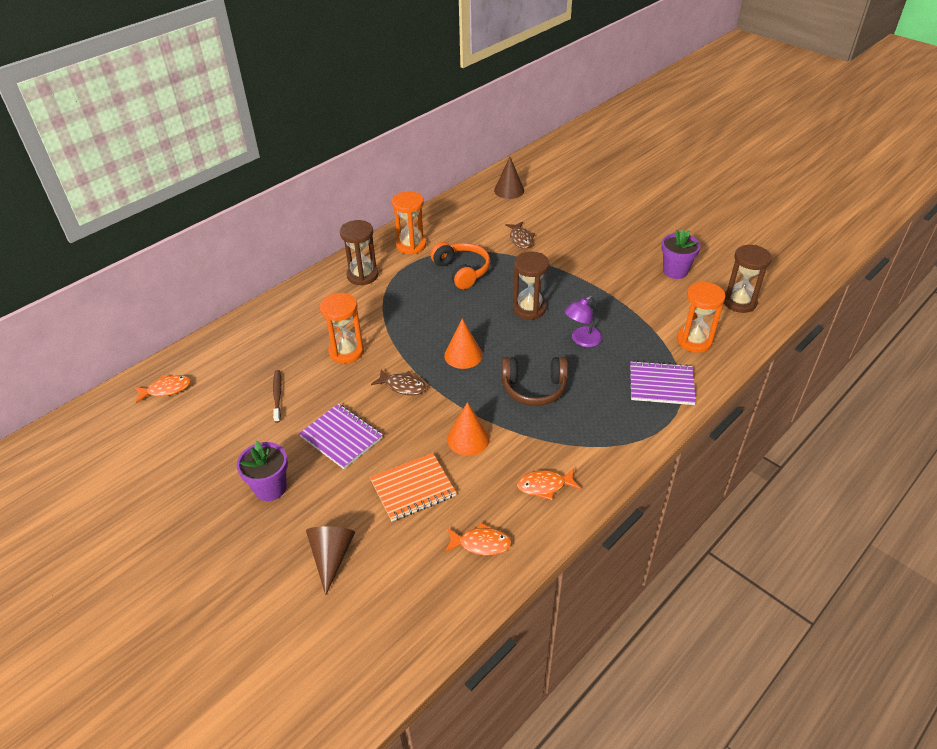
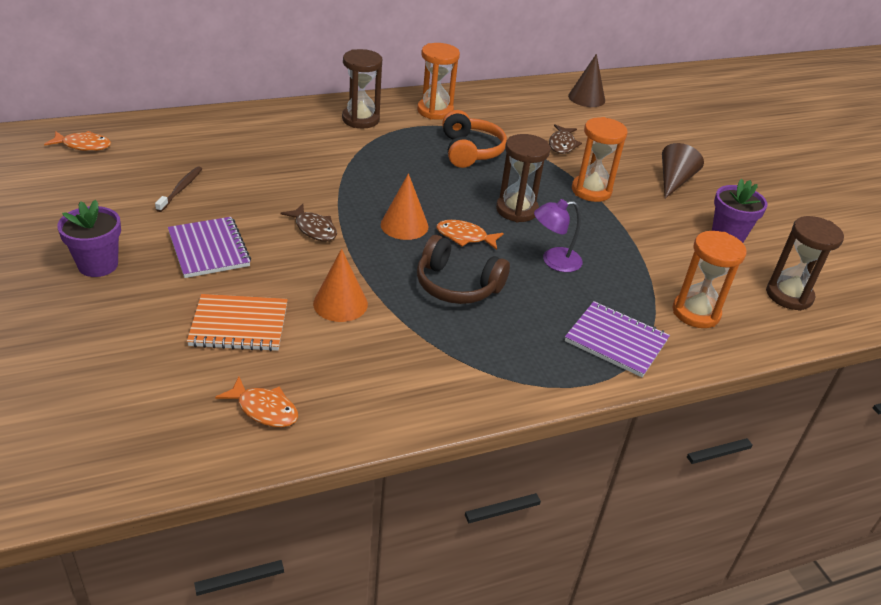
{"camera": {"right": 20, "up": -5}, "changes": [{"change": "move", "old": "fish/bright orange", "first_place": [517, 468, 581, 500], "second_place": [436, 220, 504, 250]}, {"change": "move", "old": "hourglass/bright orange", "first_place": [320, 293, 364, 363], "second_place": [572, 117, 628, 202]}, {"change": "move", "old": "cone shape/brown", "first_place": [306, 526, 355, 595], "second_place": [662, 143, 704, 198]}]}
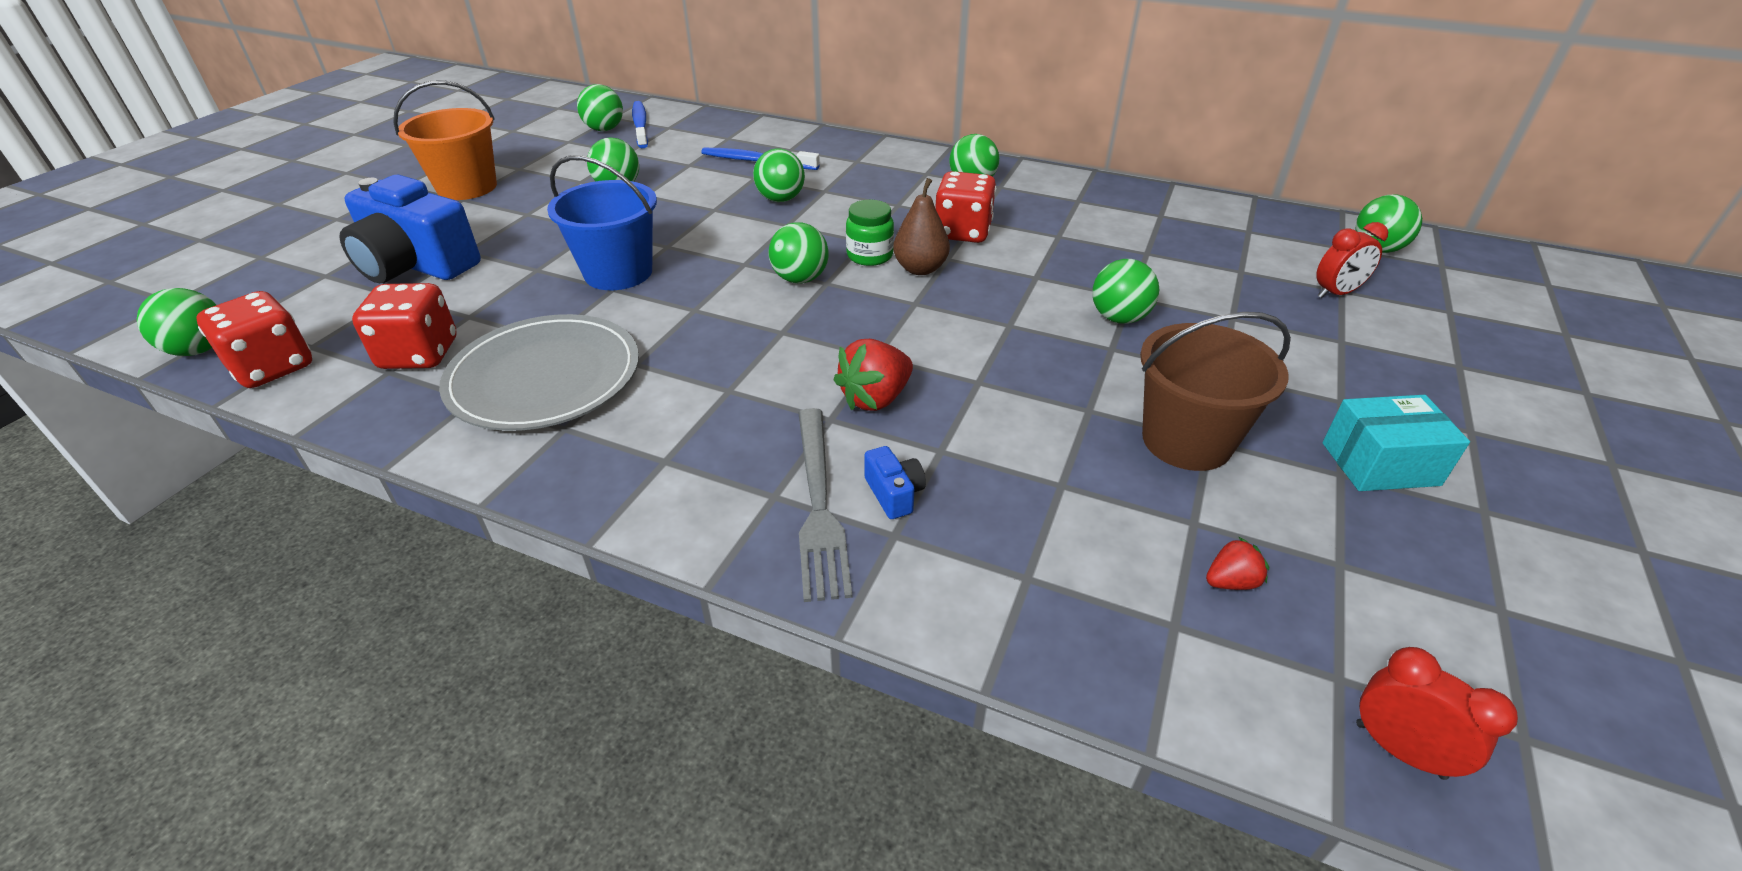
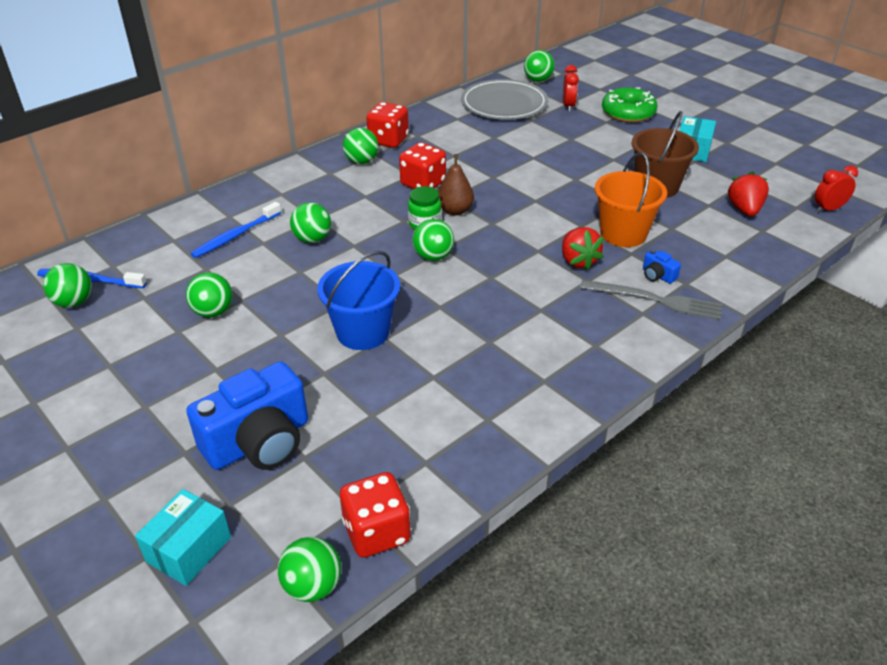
{"camera": {"right": -65, "up": 0}, "changes": [{"change": "insert", "new": "parcel/turquoise", "second_place": [135, 489, 231, 586]}, {"change": "move", "old": "die/red", "first_place": [352, 283, 457, 369], "second_place": [366, 102, 409, 148]}, {"change": "move", "old": "dinner plate/gray", "first_place": [439, 314, 639, 431], "second_place": [461, 79, 548, 120]}, {"change": "move", "old": "pail/bright orange", "first_place": [393, 80, 497, 200], "second_place": [595, 152, 667, 247]}, {"change": "insert", "new": "glazed donut/emerald", "second_place": [602, 87, 657, 122]}, {"change": "rotate", "old": "camera/royal blue", "first_place": [864, 446, 926, 519], "second_place": [643, 249, 681, 284], "degrees": -135}, {"change": "resize", "old": "toy strawberry/red", "first_place": [1206, 537, 1269, 590], "second_place": [727, 171, 769, 216], "factor": 1.8}, {"change": "delete", "old": "sphere/emerald", "first_place": [1092, 259, 1159, 324]}]}
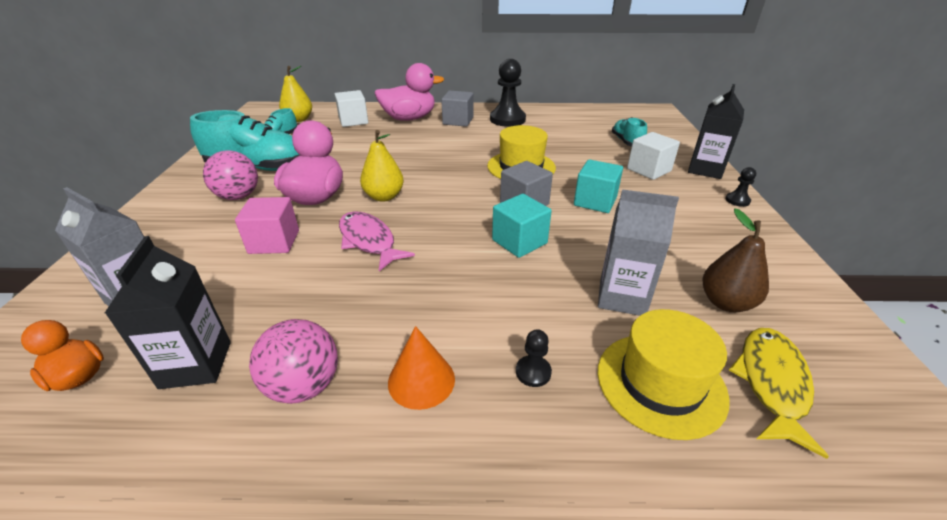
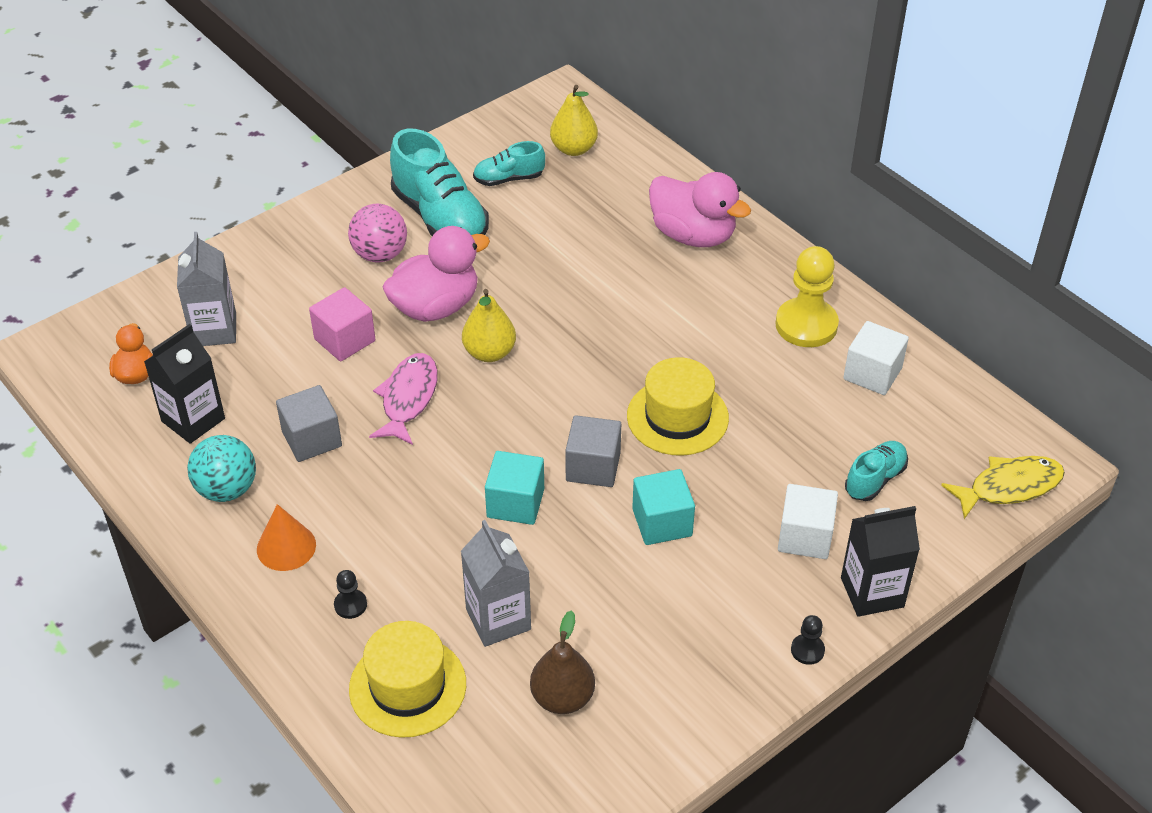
{"camera": {"right": 50, "up": 10}, "changes": [{"change": "recolor", "old": "sphere/rose-pink", "new": "sphere/turquoise", "first_place": [249, 319, 338, 404], "second_place": [187, 435, 256, 502]}, {"change": "move", "old": "cube/gray", "first_place": [441, 91, 473, 127], "second_place": [276, 385, 342, 462]}, {"change": "recolor", "old": "chess pawn/jet-black", "new": "chess pawn/yellow", "first_place": [490, 59, 526, 127], "second_place": [776, 246, 839, 347]}, {"change": "move", "old": "cube/white", "first_place": [335, 90, 368, 127], "second_place": [843, 321, 909, 395]}, {"change": "move", "old": "fish/yellow", "first_place": [729, 328, 829, 459], "second_place": [941, 456, 1065, 519]}]}
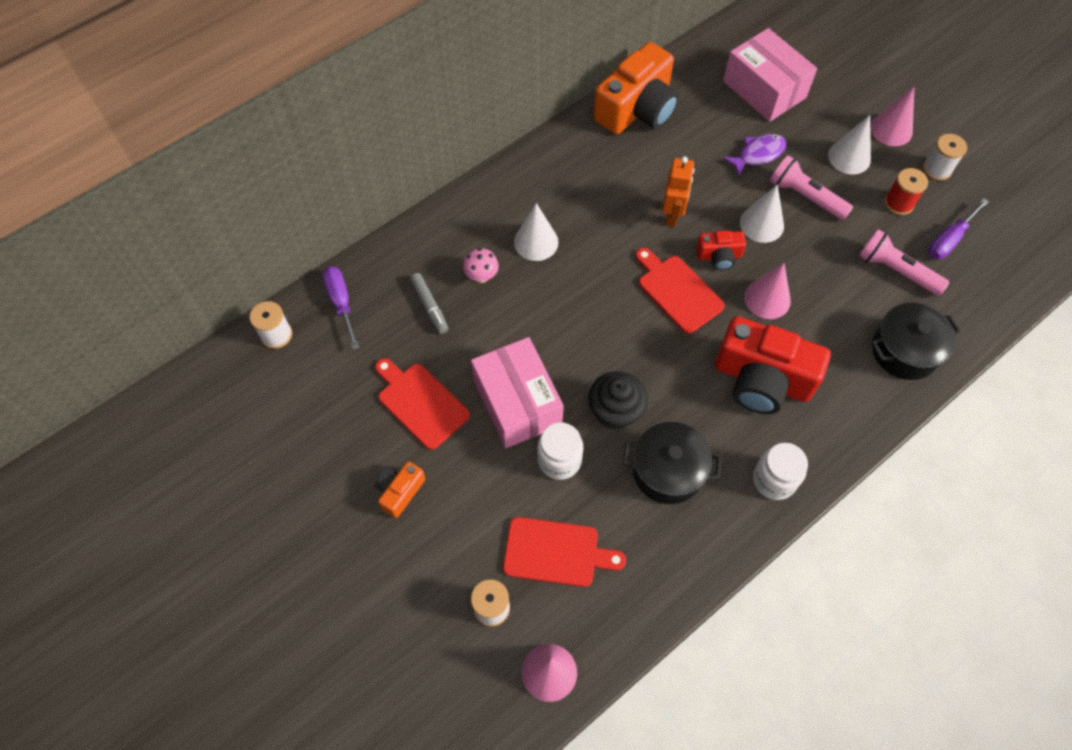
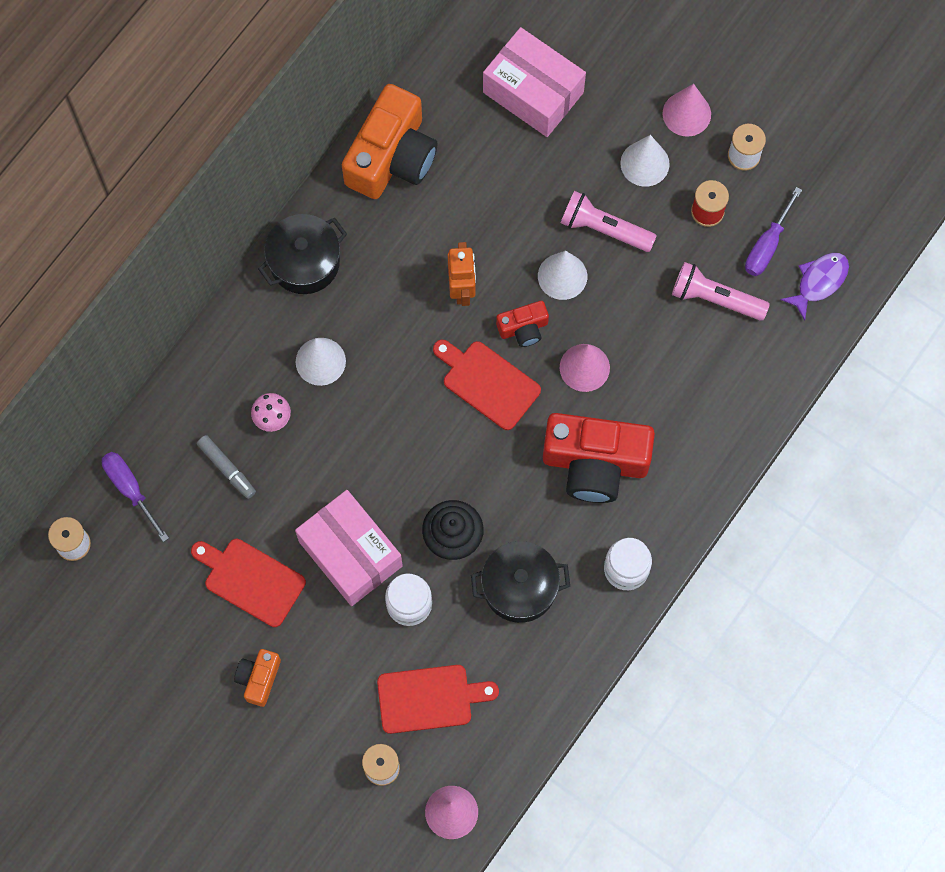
{"camera": {"right": -15, "up": 10}, "changes": [{"change": "move", "old": "stockpot/jet-black", "first_place": [871, 303, 961, 380], "second_place": [258, 214, 347, 294]}, {"change": "move", "old": "fish/violet", "first_place": [722, 134, 786, 176], "second_place": [780, 253, 849, 321]}]}
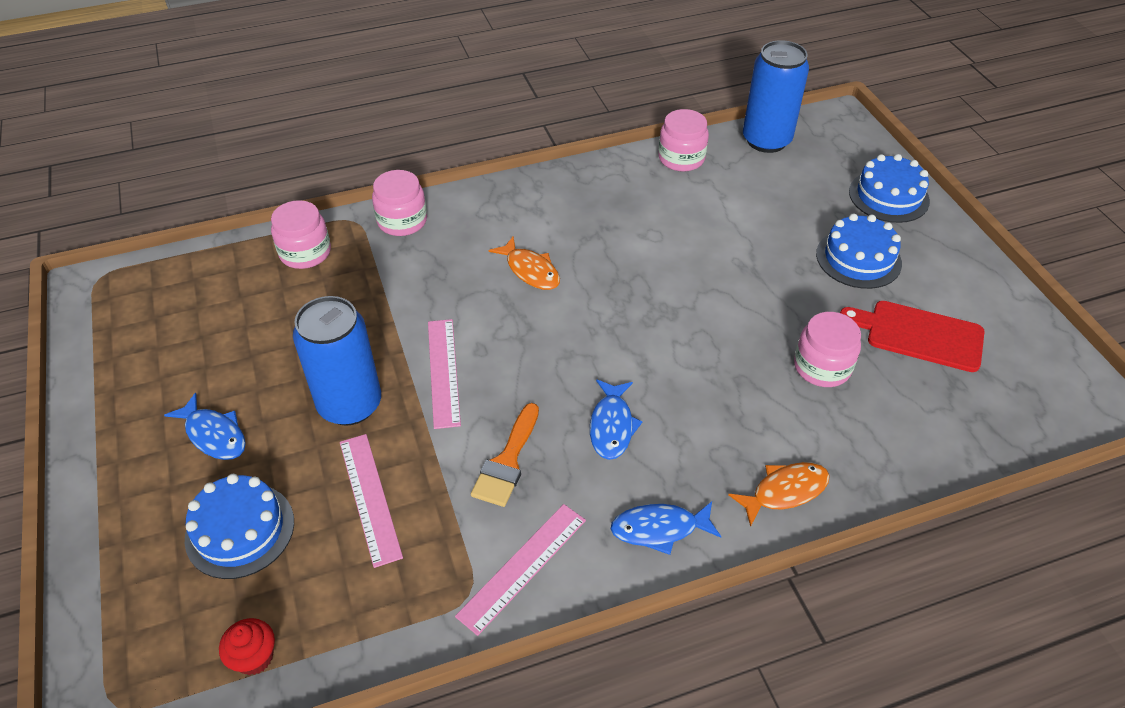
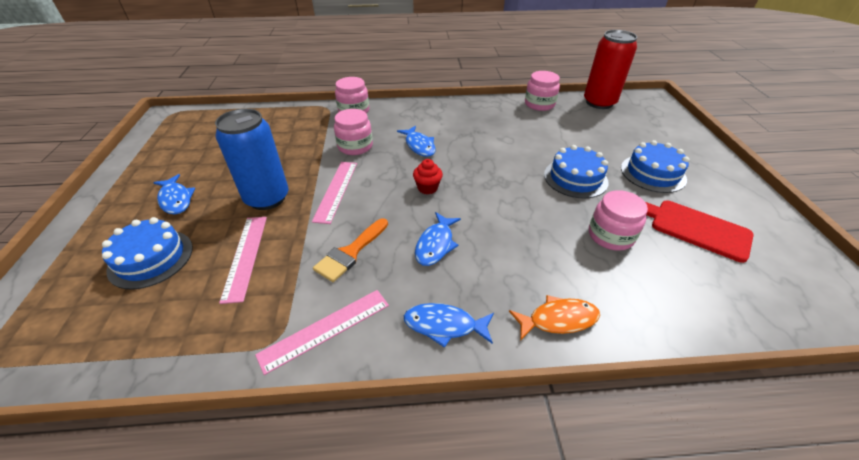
{"camera": {"right": 15, "up": -5}, "changes": [{"change": "move", "old": "preserve jar/rose-pink", "first_place": [271, 200, 331, 269], "second_place": [334, 109, 373, 155]}, {"change": "recolor", "old": "fish/bright orange", "new": "fish/royal blue", "first_place": [489, 236, 560, 290], "second_place": [397, 126, 436, 157]}, {"change": "move", "old": "cupcake/red", "first_place": [219, 618, 275, 675], "second_place": [413, 159, 443, 194]}, {"change": "move", "old": "layer cake/royal blue", "first_place": [849, 154, 930, 223], "second_place": [544, 145, 608, 199]}, {"change": "recolor", "old": "can/royal blue", "new": "can/red", "first_place": [743, 40, 809, 153], "second_place": [584, 30, 637, 109]}]}
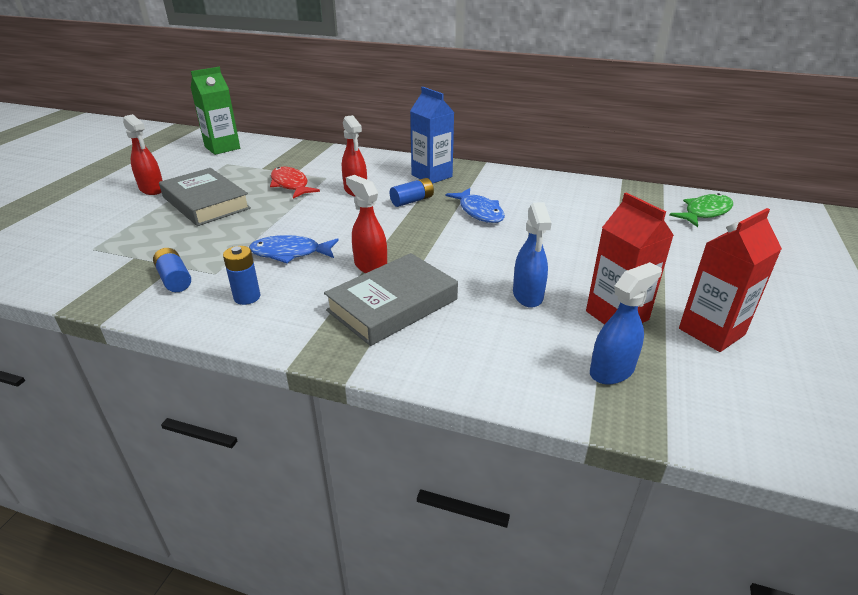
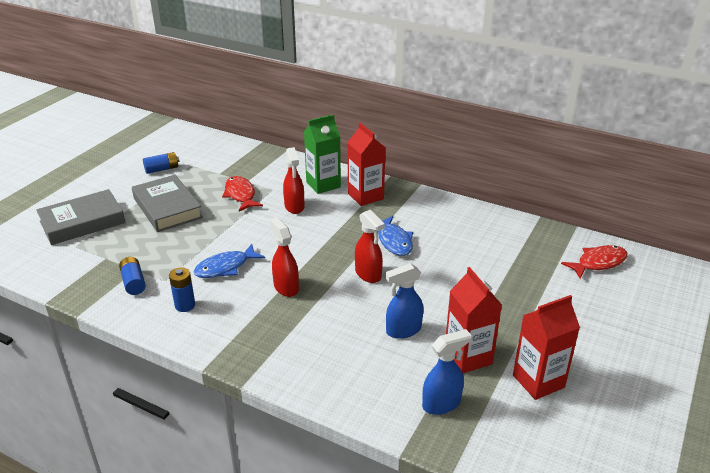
{"camera": {"right": 10, "up": 0}, "changes": [{"change": "move", "old": "book/gray", "first_place": [324, 253, 458, 346], "second_place": [36, 189, 126, 245]}, {"change": "move", "old": "battery/royal blue", "first_place": [390, 178, 434, 207], "second_place": [143, 152, 179, 174]}, {"change": "rotate", "old": "fish/royal blue", "first_place": [249, 235, 339, 263], "second_place": [193, 244, 265, 278], "degrees": -45}, {"change": "move", "old": "milk carton/emerald", "first_place": [191, 67, 240, 155], "second_place": [304, 114, 341, 194]}, {"change": "recolor", "old": "milk carton/royal blue", "new": "milk carton/red", "first_place": [410, 87, 455, 184], "second_place": [347, 123, 386, 206]}, {"change": "move", "old": "spray bottle/red", "first_place": [123, 114, 163, 195], "second_place": [355, 210, 385, 283]}, {"change": "rotate", "old": "spray bottle/royal blue", "first_place": [513, 202, 552, 308], "second_place": [385, 263, 423, 339], "degrees": 60}, {"change": "recolor", "old": "fish/emerald", "new": "fish/red", "first_place": [669, 193, 733, 227], "second_place": [561, 245, 628, 279]}]}
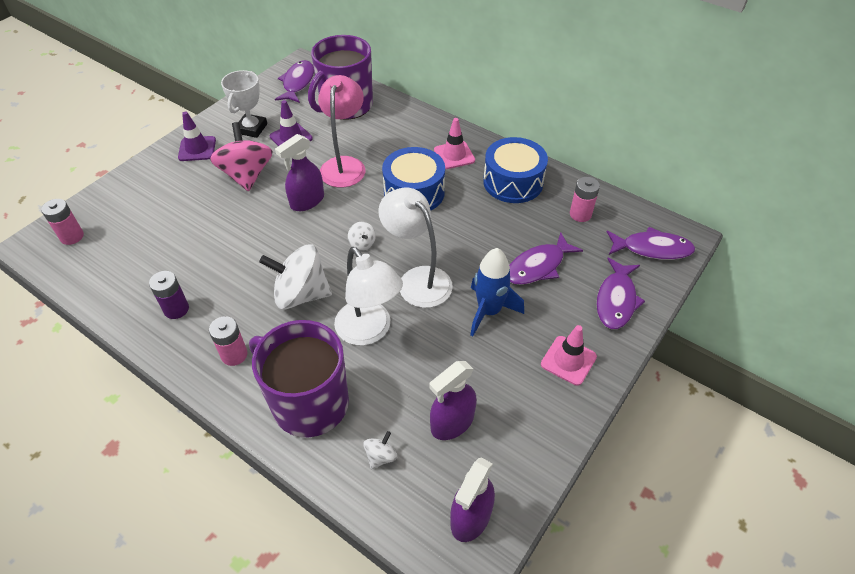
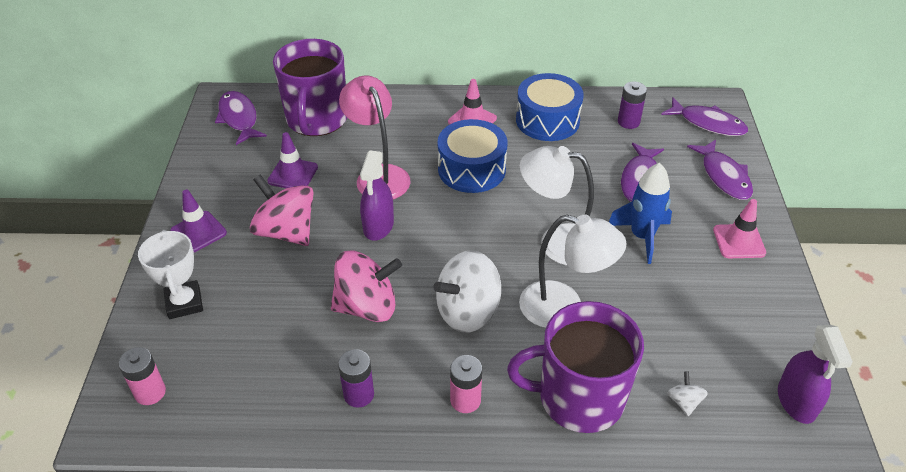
{"camera": {"right": -35, "up": -5}, "changes": [{"change": "move", "old": "prize cup/white", "first_place": [221, 70, 267, 138], "second_place": [138, 230, 203, 319]}, {"change": "insert", "new": "whirligig/rose-pink", "second_place": [331, 251, 402, 322]}, {"change": "recolor", "old": "battery/rose-pink", "new": "battery/violet", "first_place": [570, 177, 600, 222], "second_place": [618, 82, 647, 129]}, {"change": "rotate", "old": "fish/violet", "first_place": [607, 227, 695, 260], "second_place": [661, 98, 748, 136], "degrees": 60}, {"change": "delete", "old": "whirligig/white", "first_place": [348, 222, 376, 251]}, {"change": "delete", "old": "spray bottle/violet", "first_place": [429, 361, 477, 440]}]}
